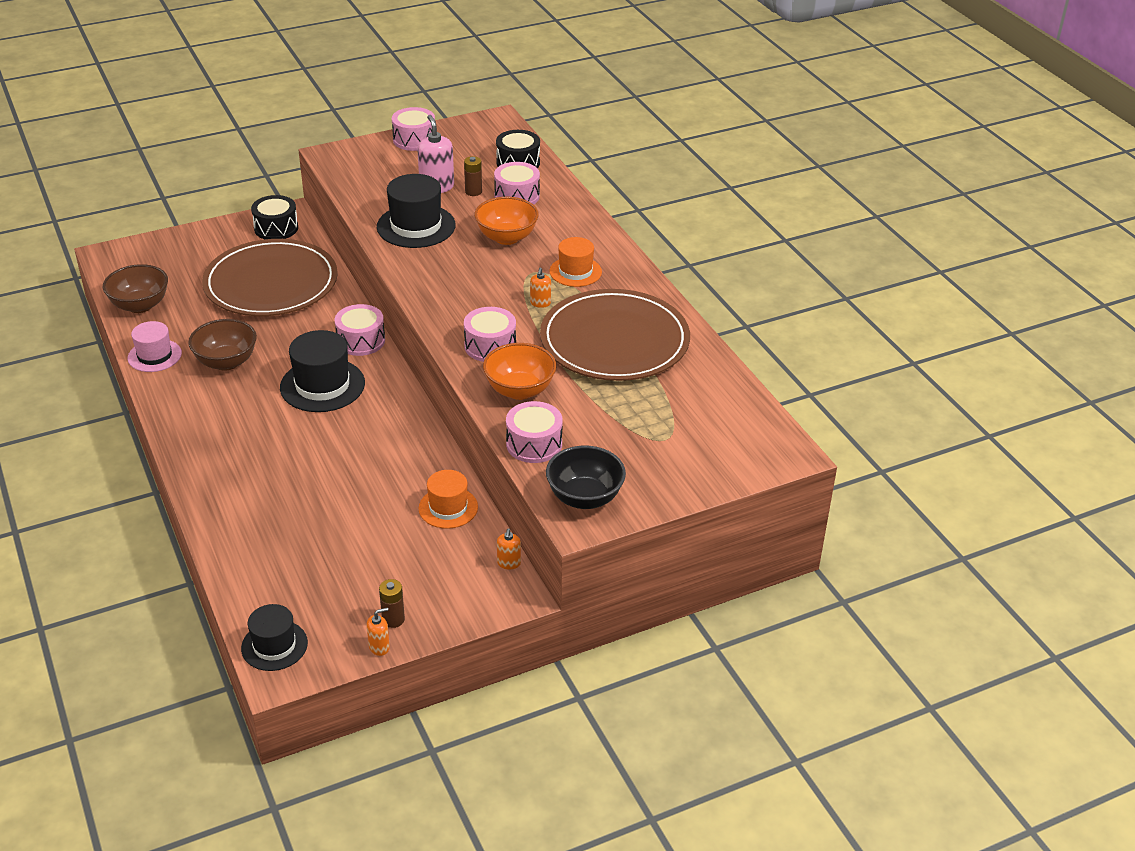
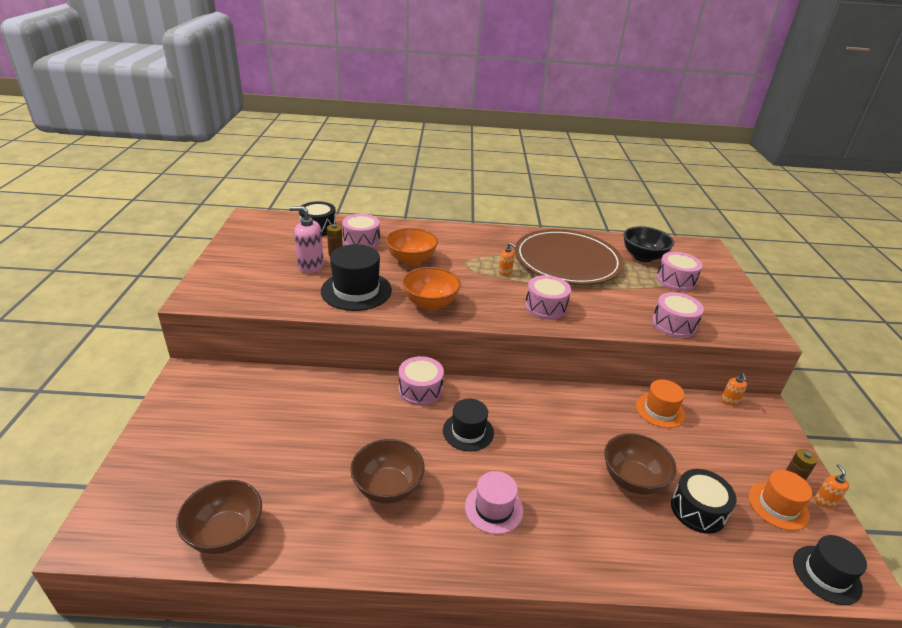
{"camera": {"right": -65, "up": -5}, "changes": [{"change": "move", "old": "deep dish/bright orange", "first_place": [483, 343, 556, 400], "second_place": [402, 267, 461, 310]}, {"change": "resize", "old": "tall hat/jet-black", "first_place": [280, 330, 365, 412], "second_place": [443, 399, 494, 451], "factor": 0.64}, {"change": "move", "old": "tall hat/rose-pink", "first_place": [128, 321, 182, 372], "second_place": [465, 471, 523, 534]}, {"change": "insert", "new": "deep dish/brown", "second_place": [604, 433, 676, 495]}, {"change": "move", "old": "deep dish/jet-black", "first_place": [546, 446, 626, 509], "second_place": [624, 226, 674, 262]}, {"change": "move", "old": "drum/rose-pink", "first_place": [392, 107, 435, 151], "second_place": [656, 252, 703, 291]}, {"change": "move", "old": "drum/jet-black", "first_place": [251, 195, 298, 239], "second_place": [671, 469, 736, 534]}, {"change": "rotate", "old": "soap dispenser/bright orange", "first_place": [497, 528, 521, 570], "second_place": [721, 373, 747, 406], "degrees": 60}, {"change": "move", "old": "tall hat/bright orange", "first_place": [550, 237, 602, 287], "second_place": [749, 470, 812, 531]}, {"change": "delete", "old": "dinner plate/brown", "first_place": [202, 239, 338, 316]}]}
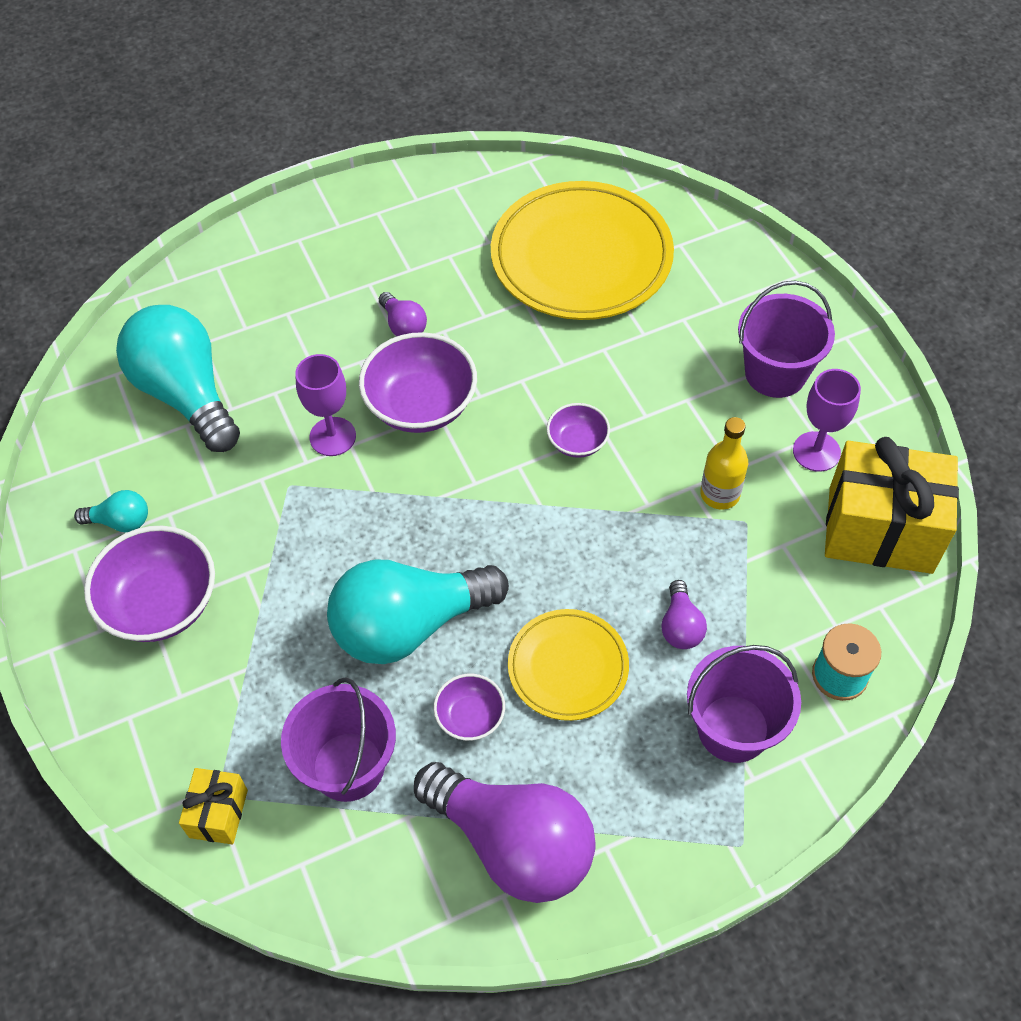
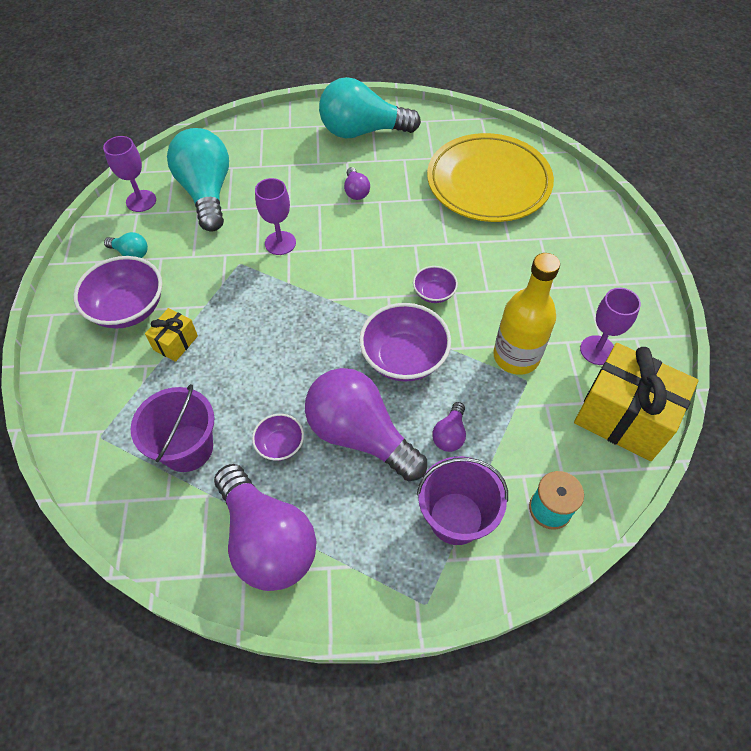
{"camera": {"right": 20, "up": 0}, "changes": [{"change": "insert", "new": "wine glass/violet", "second_place": [103, 136, 156, 212]}, {"change": "move", "old": "wrapped gift/yellow", "first_place": [179, 768, 248, 844], "second_place": [145, 308, 198, 362]}, {"change": "replace", "old": "dinner plate/yellow", "new": "bulb/violet", "first_place": [508, 609, 629, 721], "second_place": [305, 368, 427, 481]}, {"change": "move", "old": "bulb/turquoise", "first_place": [327, 560, 509, 664], "second_place": [319, 77, 421, 138]}, {"change": "move", "old": "deep dish/violet", "first_place": [359, 332, 477, 433], "second_place": [359, 303, 451, 382]}, {"change": "resize", "old": "drink bottle/yellow", "first_place": [700, 417, 748, 510], "second_place": [493, 253, 560, 375], "factor": 1.61}, {"change": "delete", "old": "pail/violet", "first_place": [738, 281, 835, 398]}]}
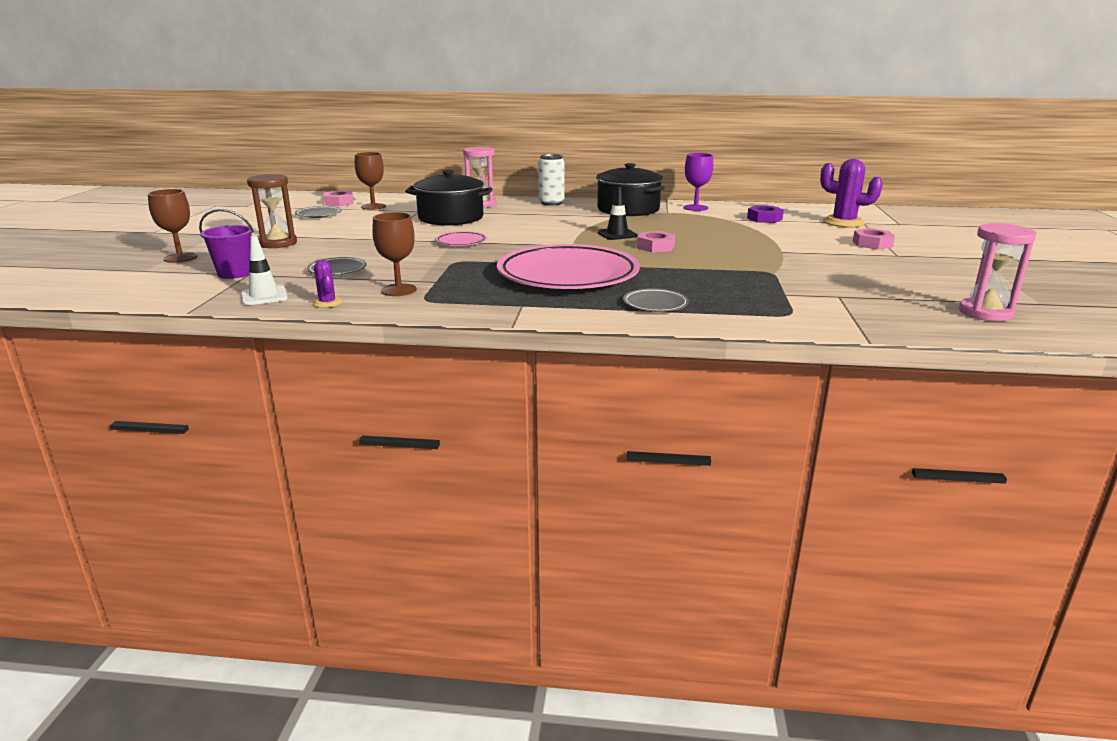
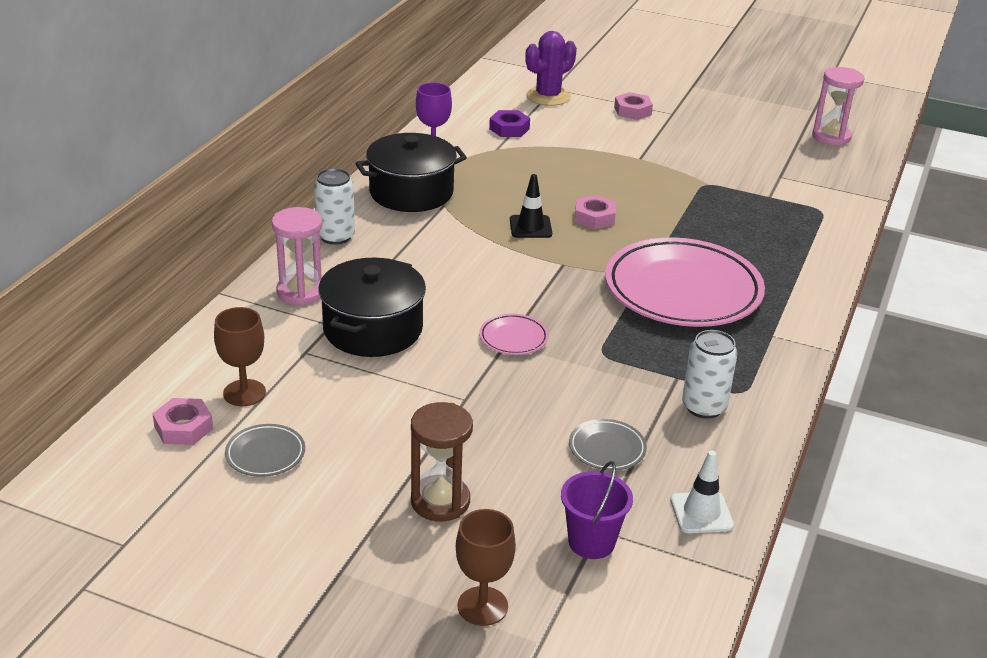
{"camera": {"right": -75, "up": 10}, "changes": [{"change": "replace", "old": "wine glass/brown", "new": "can/white", "first_place": [372, 212, 417, 296], "second_place": [682, 330, 738, 419]}, {"change": "delete", "old": "cactus/violet", "first_place": [313, 260, 342, 308]}, {"change": "delete", "old": "dinner plate/gray", "first_place": [623, 288, 689, 312]}]}
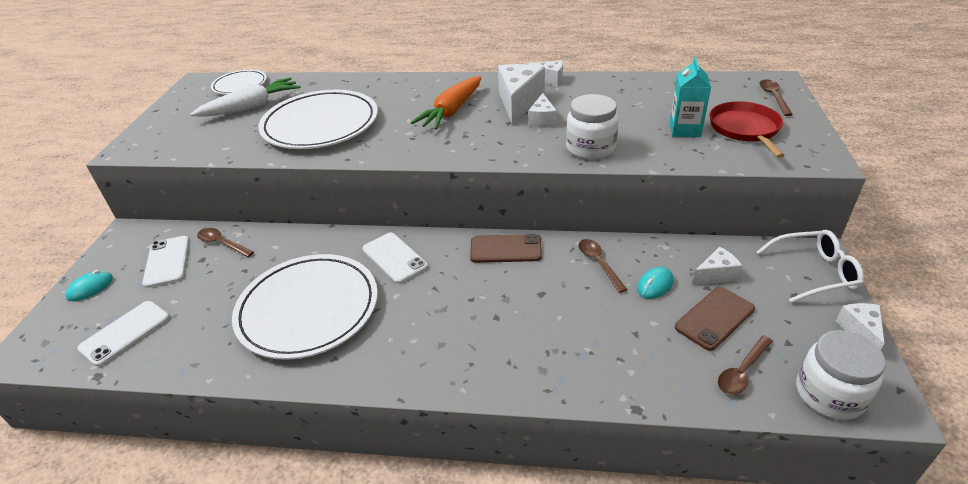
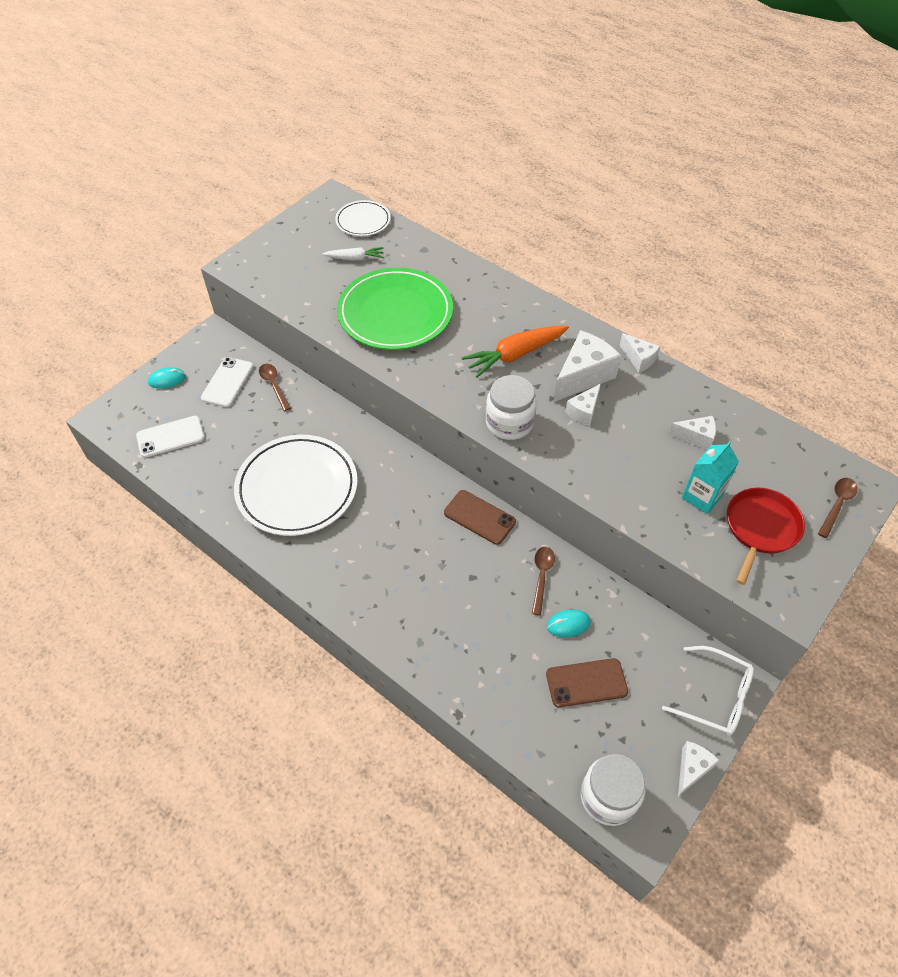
{"camera": {"right": 30, "up": 15}, "changes": [{"change": "resize", "old": "toy carrot/white", "first_place": [190, 77, 301, 117], "second_place": [322, 247, 384, 261], "factor": 0.58}, {"change": "recolor", "old": "dinner plate/white", "new": "dinner plate/emerald", "first_place": [258, 90, 378, 149], "second_place": [337, 268, 453, 350]}, {"change": "move", "old": "preserve jar/white", "first_place": [566, 94, 619, 160], "second_place": [486, 375, 537, 440]}, {"change": "move", "old": "cheese wedge/white", "first_place": [692, 247, 742, 285], "second_place": [668, 416, 716, 450]}, {"change": "delete", "old": "mobile phone/white", "first_place": [362, 233, 428, 284]}, {"change": "delete", "old": "spoon/brown", "first_place": [718, 335, 773, 395]}]}
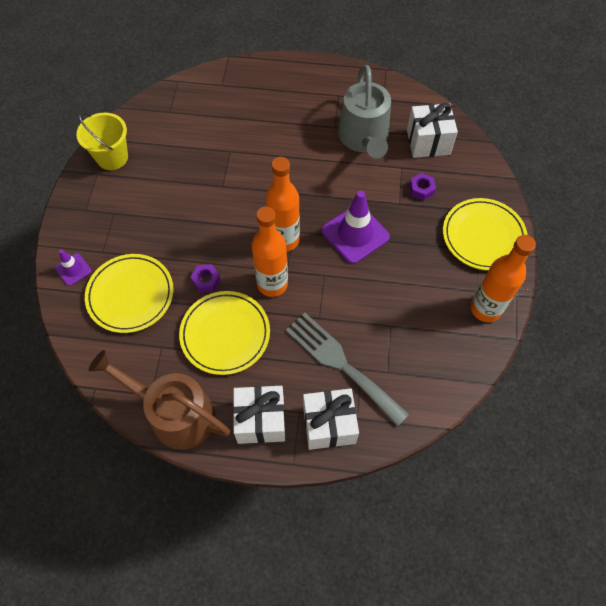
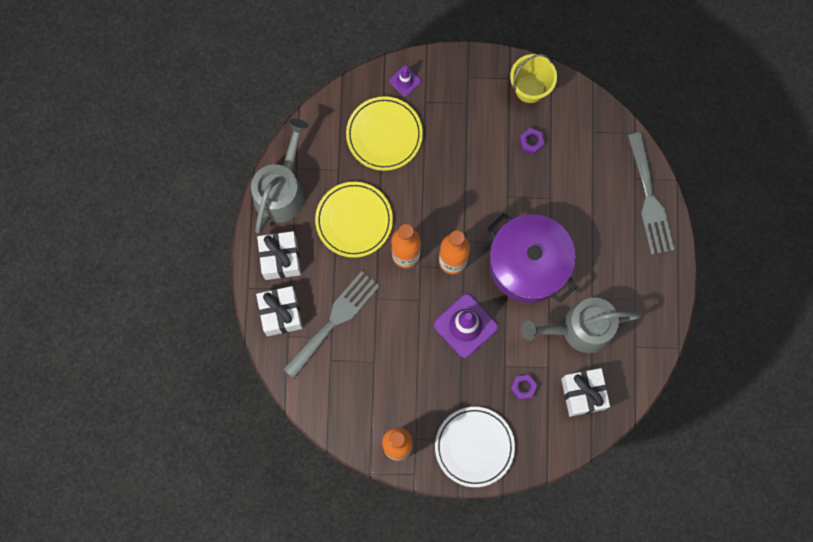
{"camera": {"right": 85, "up": 15}, "changes": [{"change": "recolor", "old": "watering pot/brown", "new": "watering pot/gray", "first_place": [89, 350, 230, 450], "second_place": [251, 119, 308, 234]}, {"change": "recolor", "old": "dinner plate/yellow", "new": "dinner plate/white", "first_place": [443, 198, 528, 271], "second_place": [435, 407, 515, 487]}, {"change": "insert", "new": "stockpot/violet", "second_place": [488, 213, 577, 303]}, {"change": "move", "old": "hex nut/violet", "first_place": [191, 264, 221, 292], "second_place": [519, 128, 544, 155]}, {"change": "insert", "new": "fork/gray", "second_place": [628, 132, 674, 255]}]}
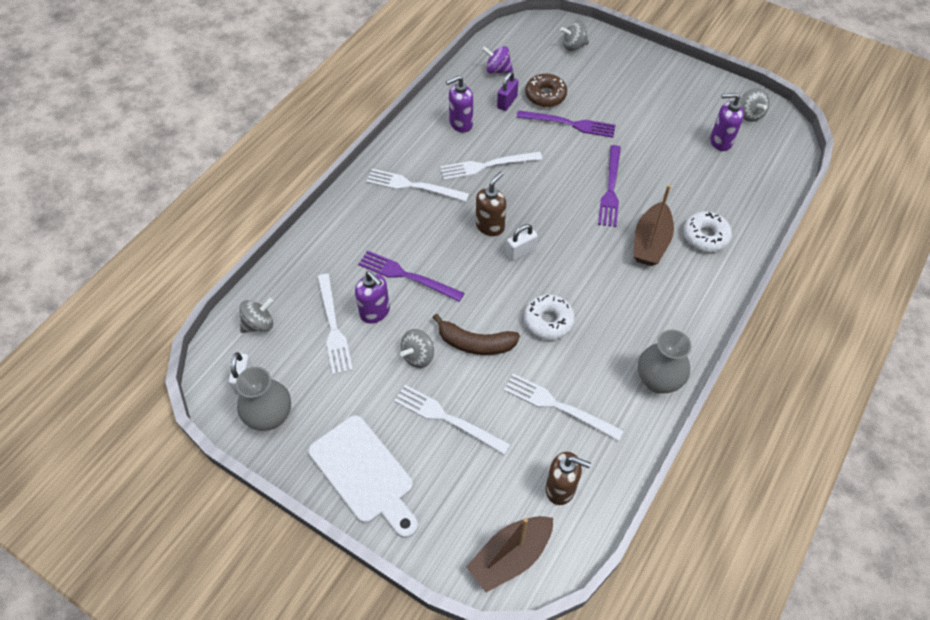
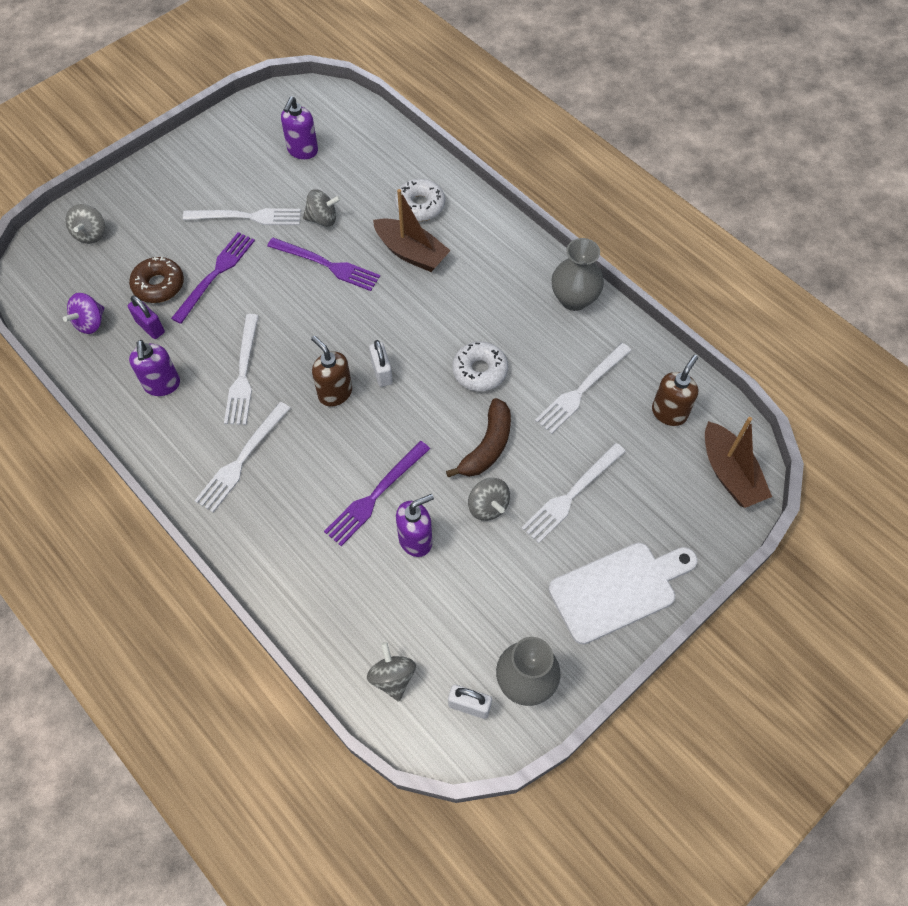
{"camera": {"right": -75, "up": 5}, "changes": [{"change": "move", "old": "fork/white", "first_place": [317, 274, 353, 375], "second_place": [183, 208, 301, 225]}, {"change": "move", "old": "whirligig/gray", "first_place": [740, 88, 769, 122], "second_place": [303, 189, 341, 227]}]}
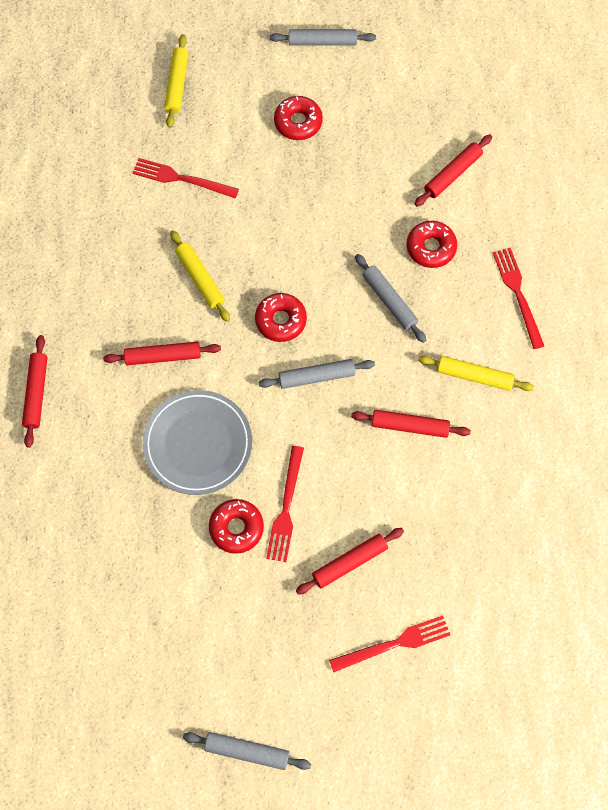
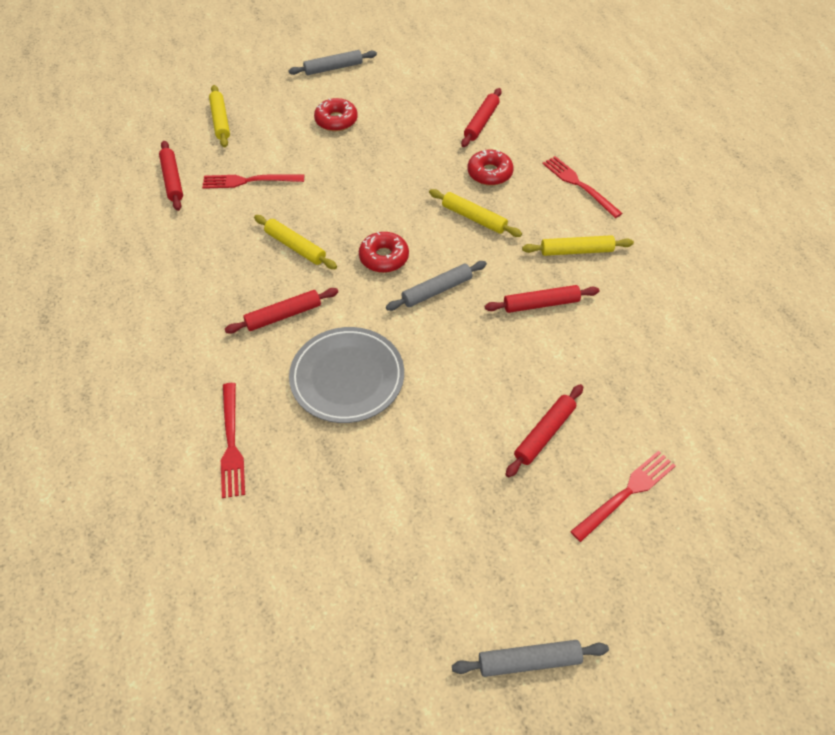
{"camera": {"right": -20, "up": -15}, "changes": [{"change": "move", "old": "rolling pin/red", "first_place": [22, 335, 47, 448], "second_place": [159, 141, 183, 211]}, {"change": "move", "old": "fork/red", "first_place": [266, 446, 304, 562], "second_place": [221, 383, 245, 498]}, {"change": "recolor", "old": "rolling pin/gray", "new": "rolling pin/yellow", "first_place": [355, 254, 426, 343], "second_place": [429, 189, 522, 237]}, {"change": "delete", "old": "glazed donut/red", "first_place": [209, 499, 264, 554]}]}
